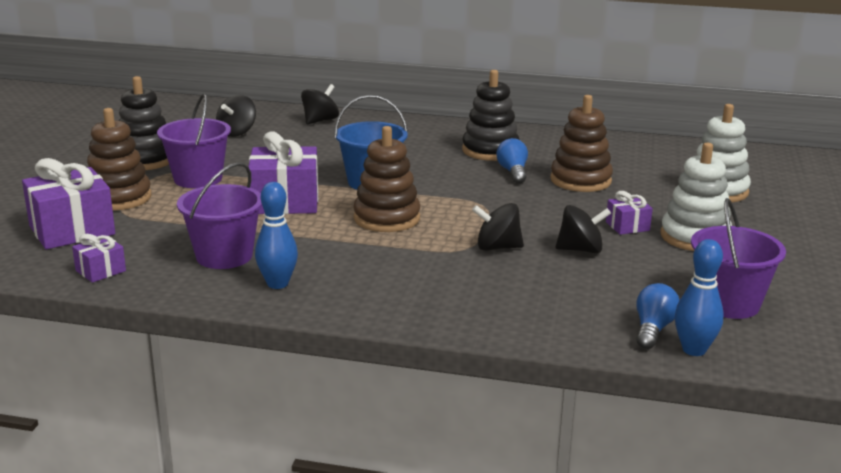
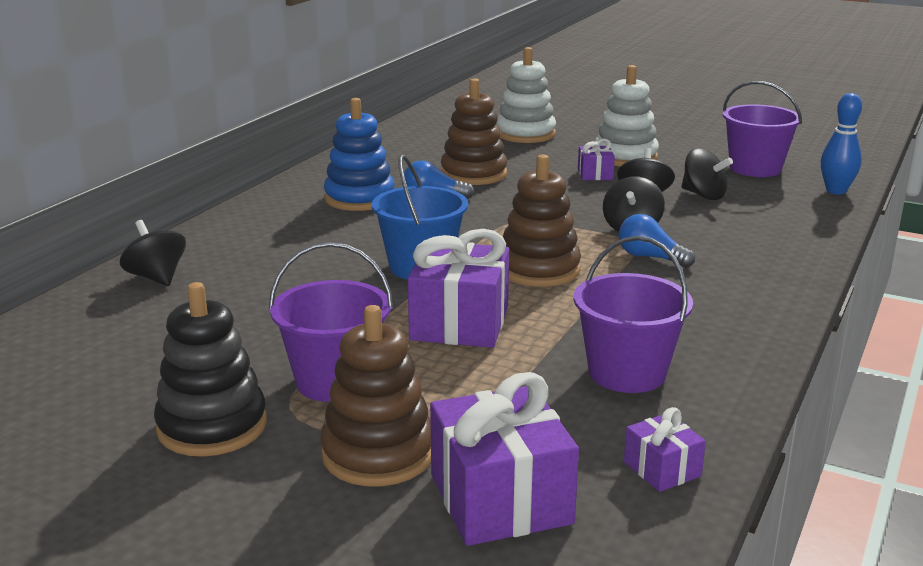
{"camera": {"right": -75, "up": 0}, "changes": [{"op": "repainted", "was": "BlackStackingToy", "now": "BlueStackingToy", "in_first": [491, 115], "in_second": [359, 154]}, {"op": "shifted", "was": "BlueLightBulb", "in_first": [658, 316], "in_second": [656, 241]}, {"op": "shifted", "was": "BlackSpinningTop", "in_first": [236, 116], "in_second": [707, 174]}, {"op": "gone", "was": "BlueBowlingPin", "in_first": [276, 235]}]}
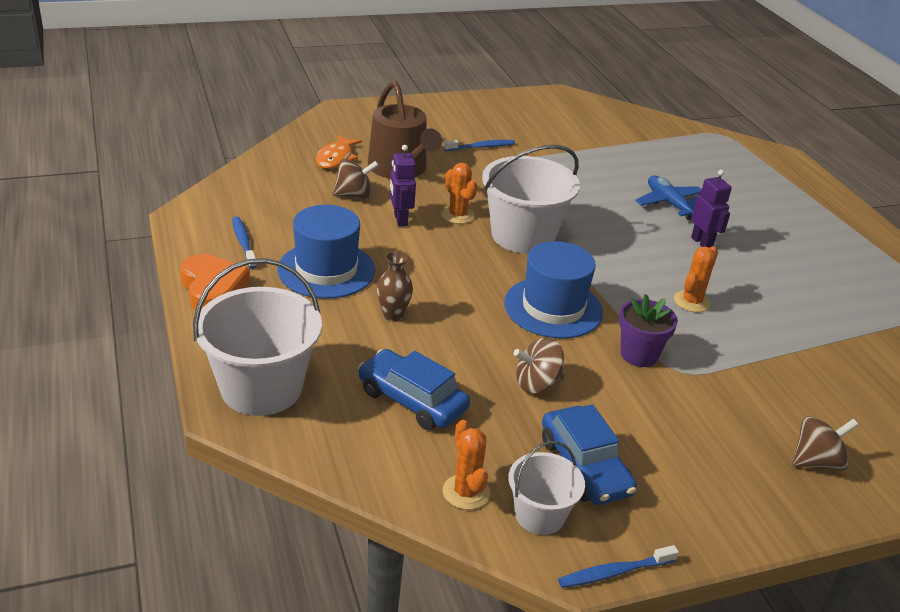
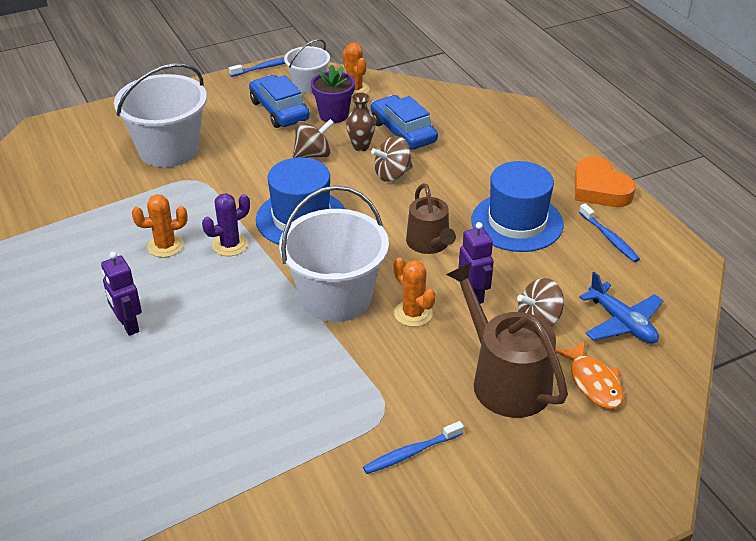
{"camera": {"right": 175, "up": 5}, "changes": [{"op": "shifted", "was": "WhiteBucket", "in_first": [257, 337], "in_second": [160, 115]}, {"op": "rotated", "was": "OrangeCactus", "in_first": [696, 279], "in_second": [160, 226], "clockwise": 45}, {"op": "new", "now": "PurpleCactus", "in_second": [226, 224]}, {"op": "shifted", "was": "PurpleFlowerPot", "in_first": [648, 330], "in_second": [333, 94]}, {"op": "shifted", "was": "BrownVase", "in_first": [395, 286], "in_second": [361, 121]}, {"op": "rotated", "was": "BlueCar", "in_first": [414, 389], "in_second": [404, 122], "clockwise": -150}, {"op": "shifted", "was": "BrownSpinningTop", "in_first": [825, 443], "in_second": [392, 159]}, {"op": "new", "now": "BrownWateringCan", "in_second": [431, 218]}, {"op": "rotated", "was": "OrangeFish", "in_first": [339, 152], "in_second": [589, 374], "clockwise": 150}, {"op": "shifted", "was": "BluePlane", "in_first": [668, 198], "in_second": [621, 308]}]}
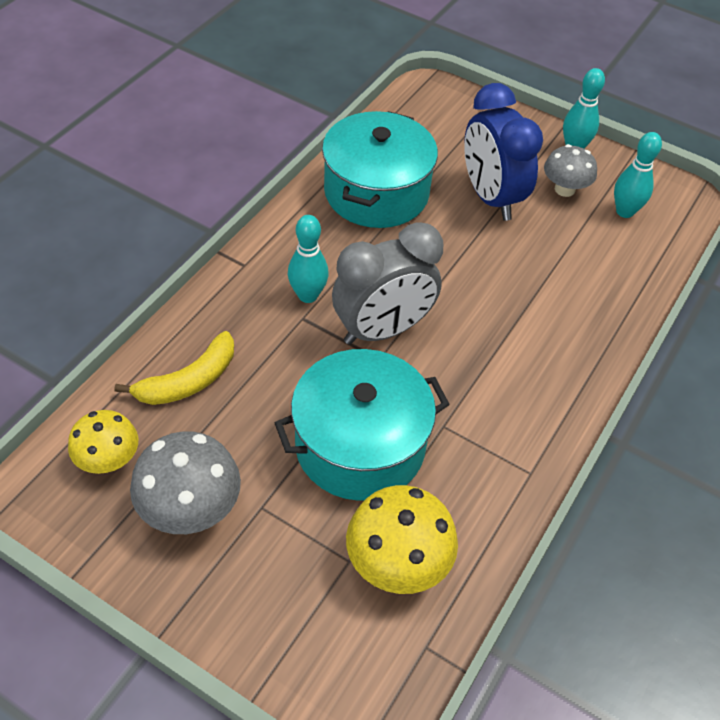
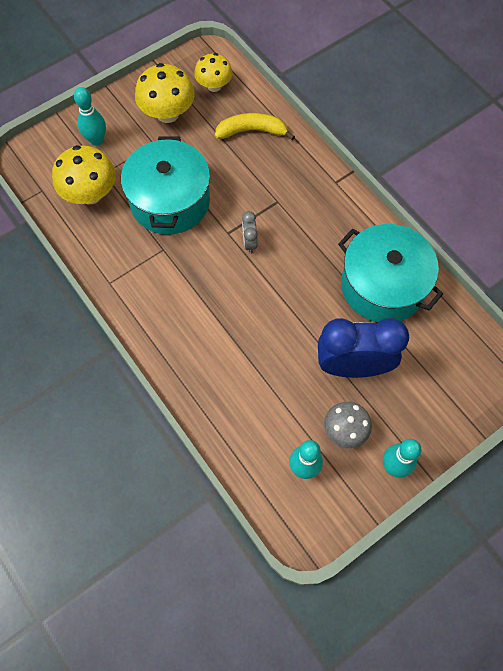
{"camera": {"right": 115, "up": 15}, "changes": [{"op": "shifted", "was": "TurquoiseBowlingPin", "in_first": [308, 259], "in_second": [90, 116]}, {"op": "repainted", "was": "GreyMushroom", "now": "YellowMushroom", "in_first": [185, 482], "in_second": [165, 93]}, {"op": "rotated", "was": "YellowBanana", "in_first": [174, 368], "in_second": [255, 126], "clockwise": 105}, {"op": "scaled", "was": "GreyClock", "in_first": [387, 283], "in_second": [250, 232], "ratio": 0.43}]}
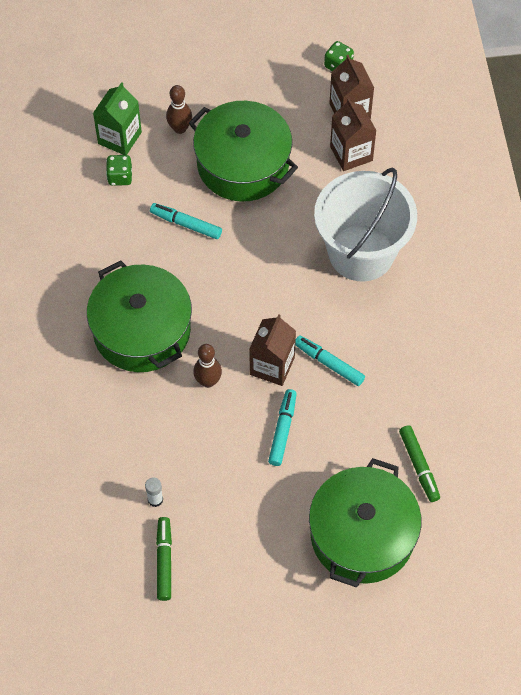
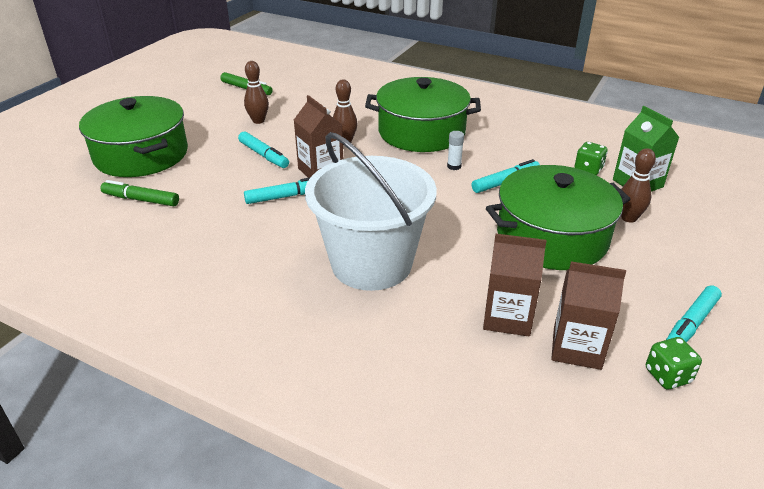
{"camera": {"right": 125, "up": -25}, "changes": [{"op": "new", "now": "BrownBowlingPin", "in_second": [256, 92]}, {"op": "shifted", "was": "WhiteGlueStick", "in_first": [154, 492], "in_second": [455, 150]}, {"op": "new", "now": "TurquoiseMarker", "in_second": [694, 313]}]}
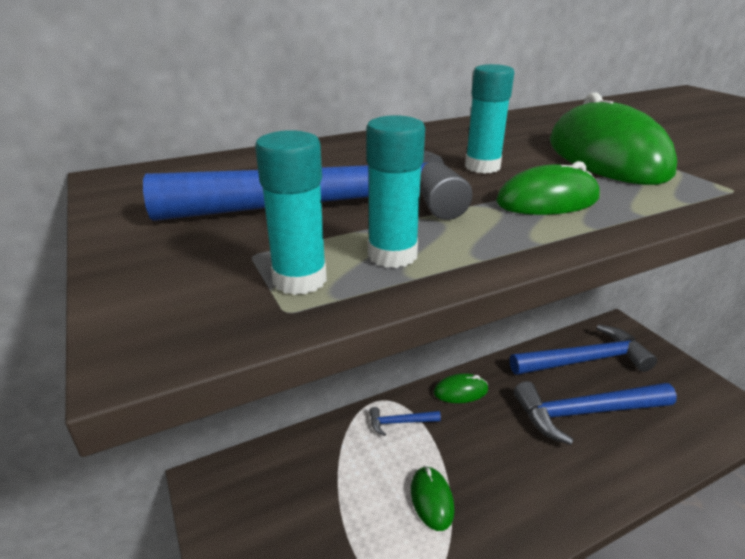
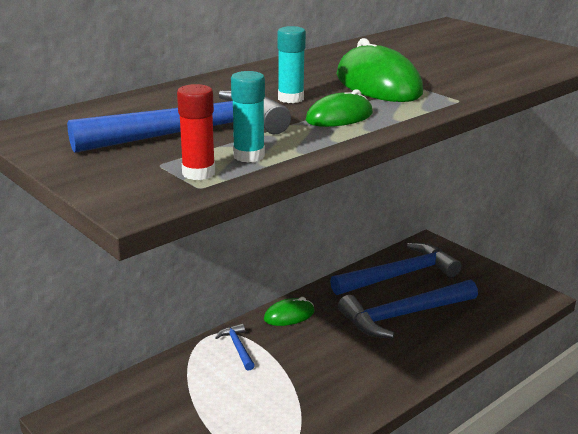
{"camera": {"right": -15, "up": -5}, "changes": [{"op": "repainted", "was": "TurquoiseGlueStick", "now": "RedGlueStick", "in_first": [291, 212], "in_second": [196, 132]}, {"op": "rotated", "was": "BlueHammer", "in_first": [405, 421], "in_second": [235, 347], "clockwise": 90}, {"op": "gone", "was": "GreenMouse", "in_first": [433, 498]}]}
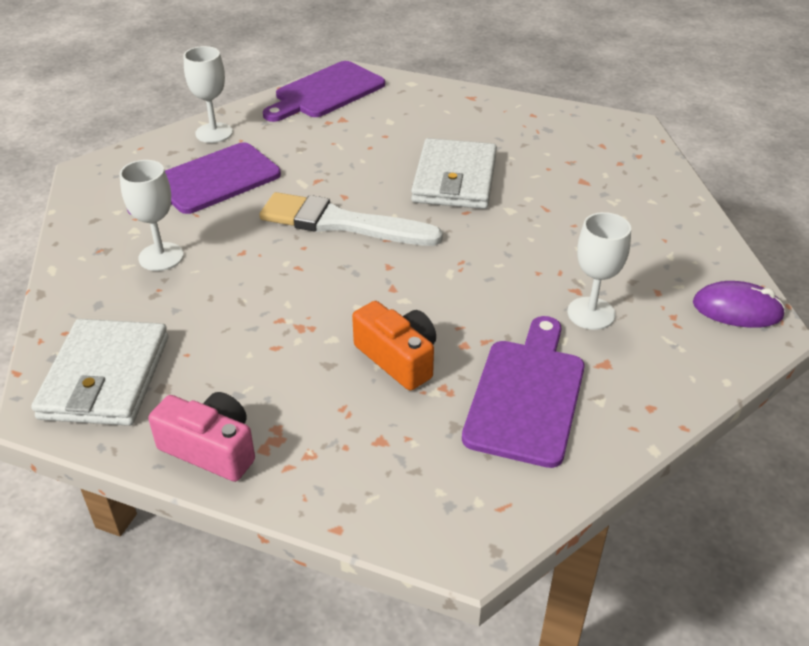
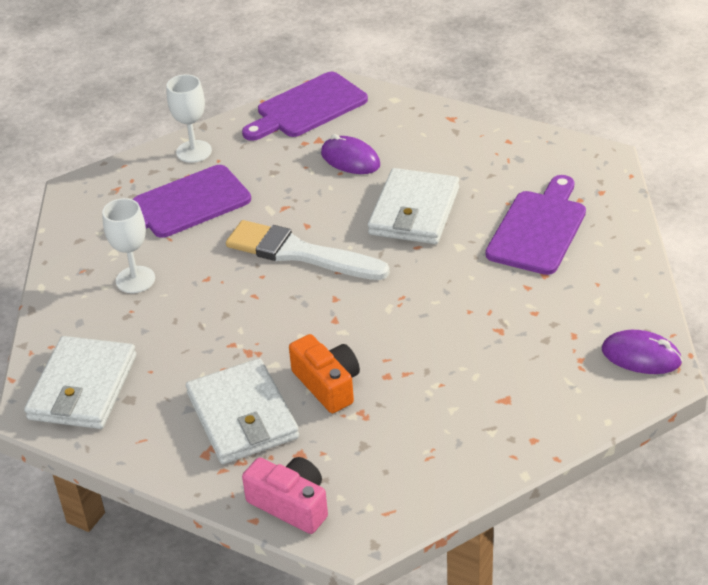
{"camera": {"right": 10, "up": 0}, "changes": [{"op": "new", "now": "WhiteWallet", "in_second": [242, 411]}, {"op": "shifted", "was": "PinkCamera", "in_first": [201, 437], "in_second": [285, 495]}, {"op": "new", "now": "PurpleMouse", "in_second": [350, 154]}, {"op": "shifted", "was": "PurpleCuttingBoard", "in_first": [523, 392], "in_second": [535, 225]}, {"op": "gone", "was": "WhiteGoblet", "in_first": [599, 271]}]}
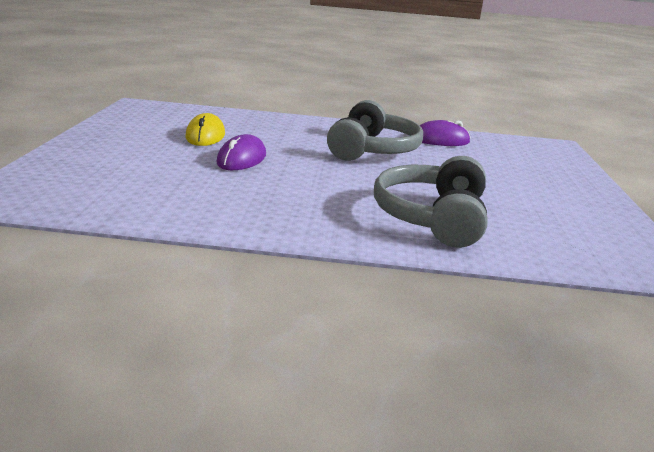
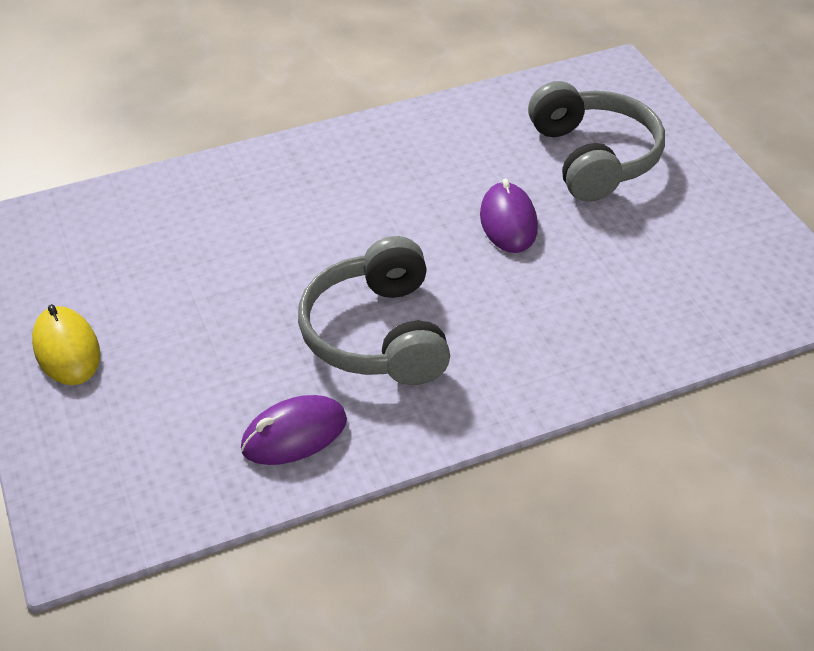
{"camera": {"right": 155, "up": 20}, "changes": [{"op": "shifted", "was": "YellowMouse", "in_first": [205, 129], "in_second": [66, 344]}, {"op": "shifted", "was": "GreyHeadphones", "in_first": [431, 202], "in_second": [596, 141]}]}
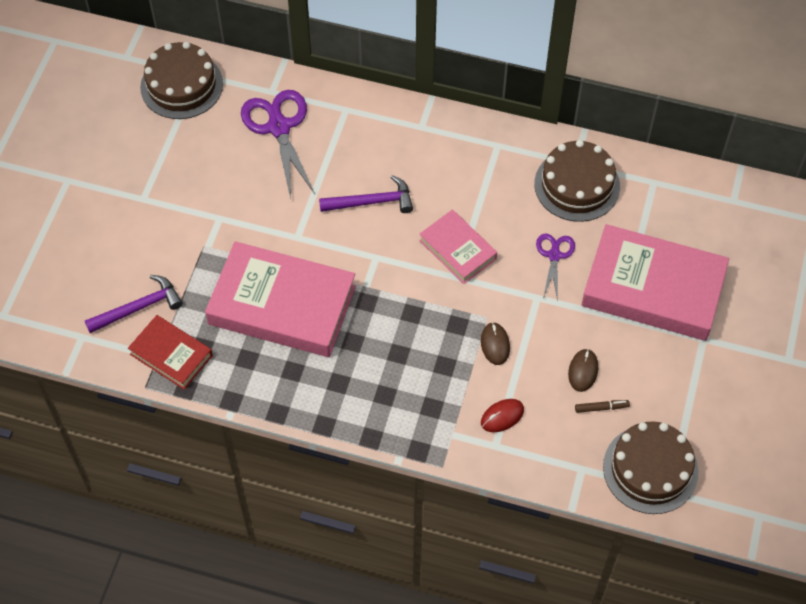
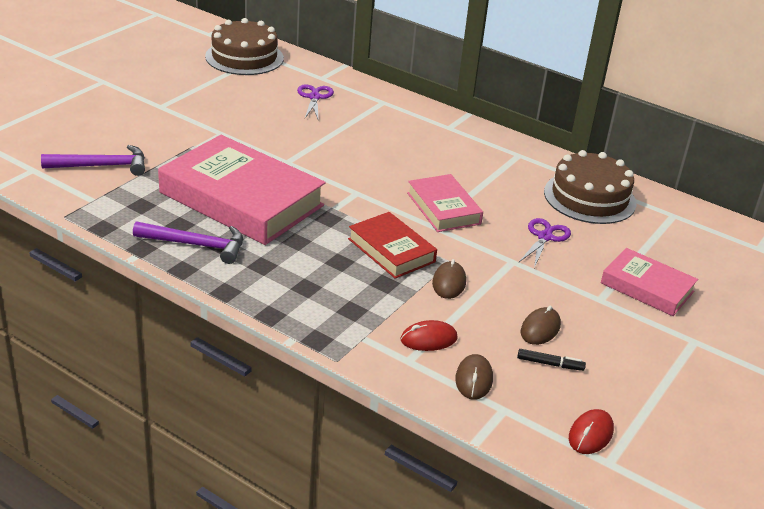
{"camera": {"right": 15, "up": -25}, "changes": [{"op": "shifted", "was": "PurpleHammer", "in_first": [366, 194], "in_second": [188, 242]}, {"op": "scaled", "was": "PurpleScissors", "in_first": [278, 144], "in_second": [315, 101], "ratio": 0.56}, {"op": "shifted", "was": "RedBook", "in_first": [170, 352], "in_second": [392, 245]}, {"op": "new", "now": "BrownMouse", "in_second": [474, 377]}, {"op": "repainted", "was": "BrownMarker", "now": "BlackMarker", "in_first": [602, 406], "in_second": [551, 360]}, {"op": "swapped", "was": "BrownCake", "now": "RedMouse", "in_first": [650, 467], "in_second": [591, 431]}, {"op": "scaled", "was": "PinkBook", "in_first": [655, 282], "in_second": [649, 282], "ratio": 0.53}]}
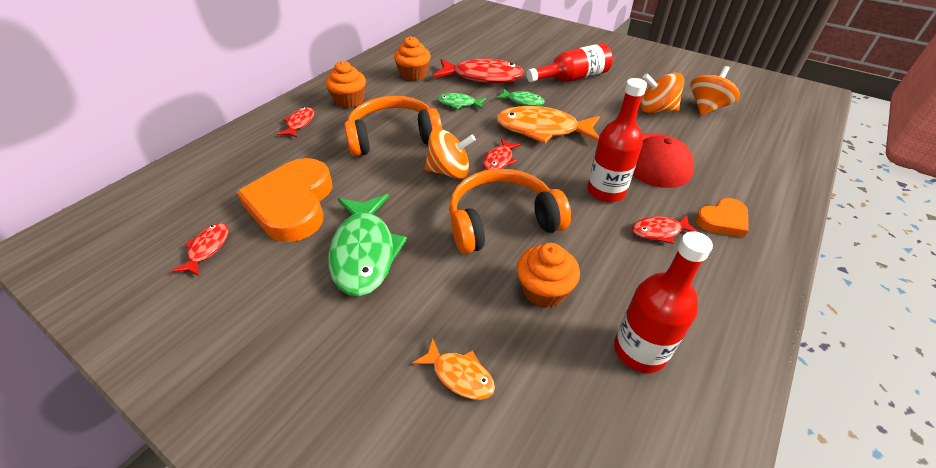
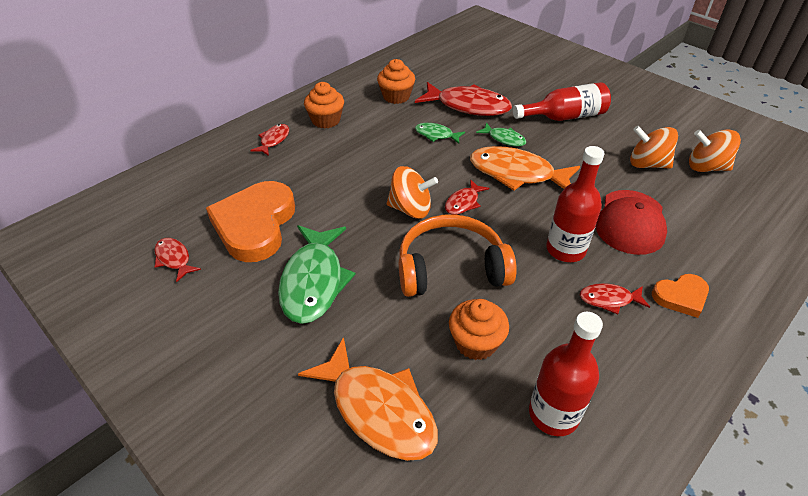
{"camera": {"right": 10, "up": 0}, "changes": [{"op": "rotated", "was": "RedFish", "in_first": [199, 249], "in_second": [177, 260], "clockwise": -60}, {"op": "scaled", "was": "OrangeFish", "in_first": [453, 369], "in_second": [368, 399], "ratio": 2.0}, {"op": "rotated", "was": "OrangeSpinningTop", "in_first": [715, 90], "in_second": [715, 151], "clockwise": -120}, {"op": "gone", "was": "OrangeHeadphones", "in_first": [393, 126]}]}
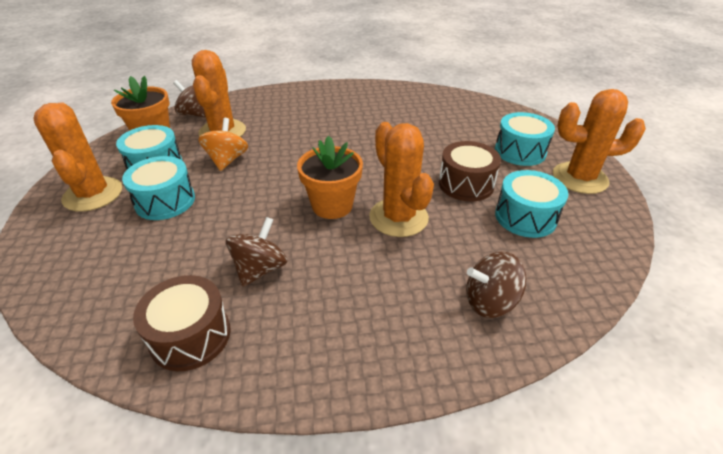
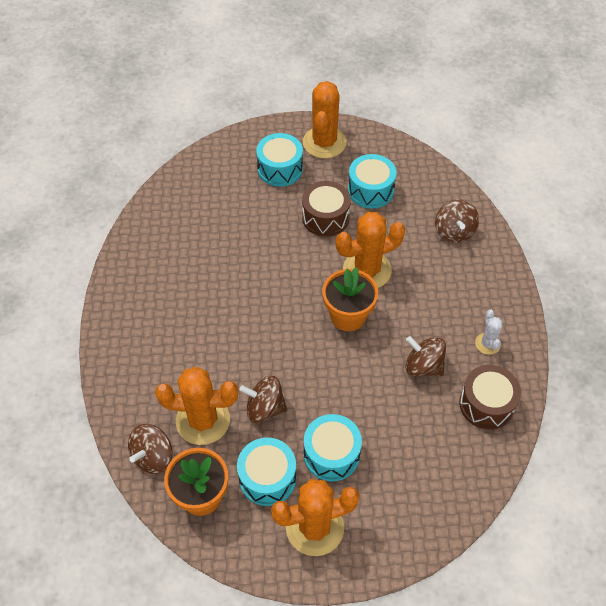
{"camera": {"right": -85, "up": 15}, "changes": [{"op": "repainted", "was": "OrangeSpinningTop", "now": "BrownSpinningTop", "in_first": [223, 144], "in_second": [263, 399]}, {"op": "new", "now": "WhiteCactus", "in_second": [489, 332]}]}
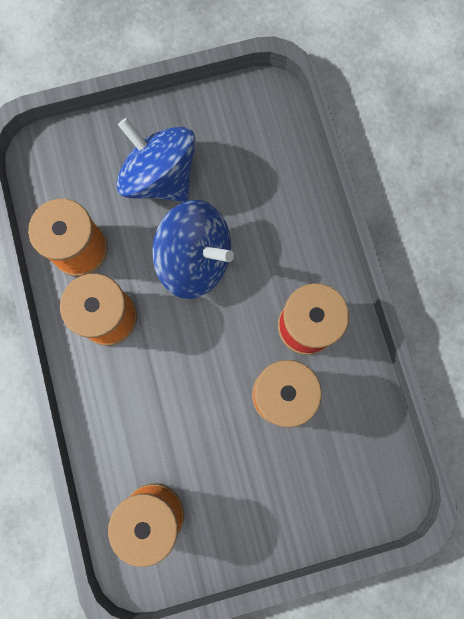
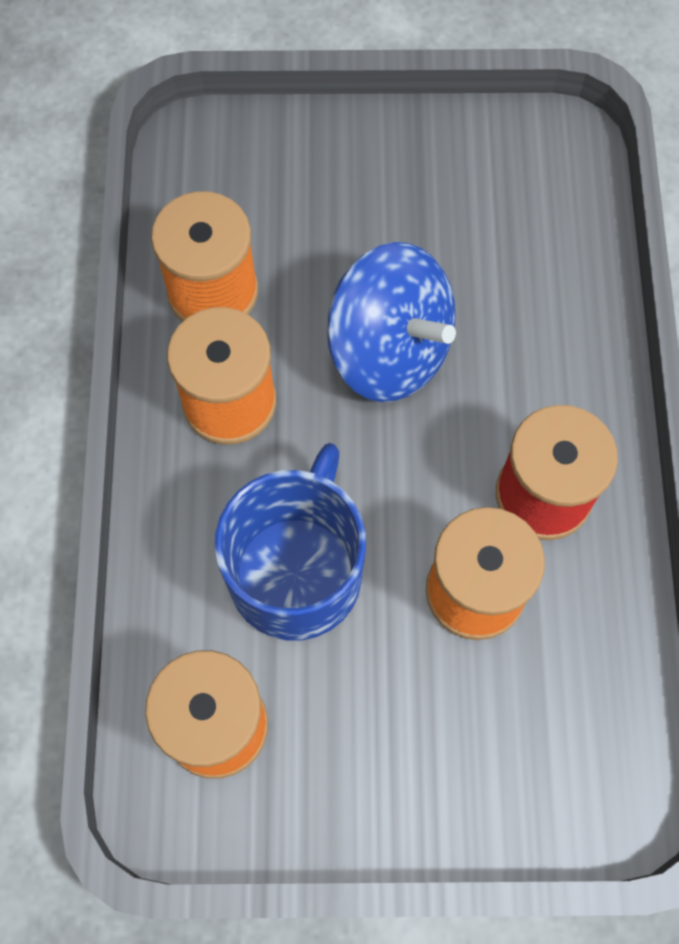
{"camera": {"right": 15, "up": -10}, "changes": [{"op": "new", "now": "BlueMug", "in_second": [290, 542]}, {"op": "gone", "was": "BlueSpinningTop", "in_first": [155, 160]}]}
